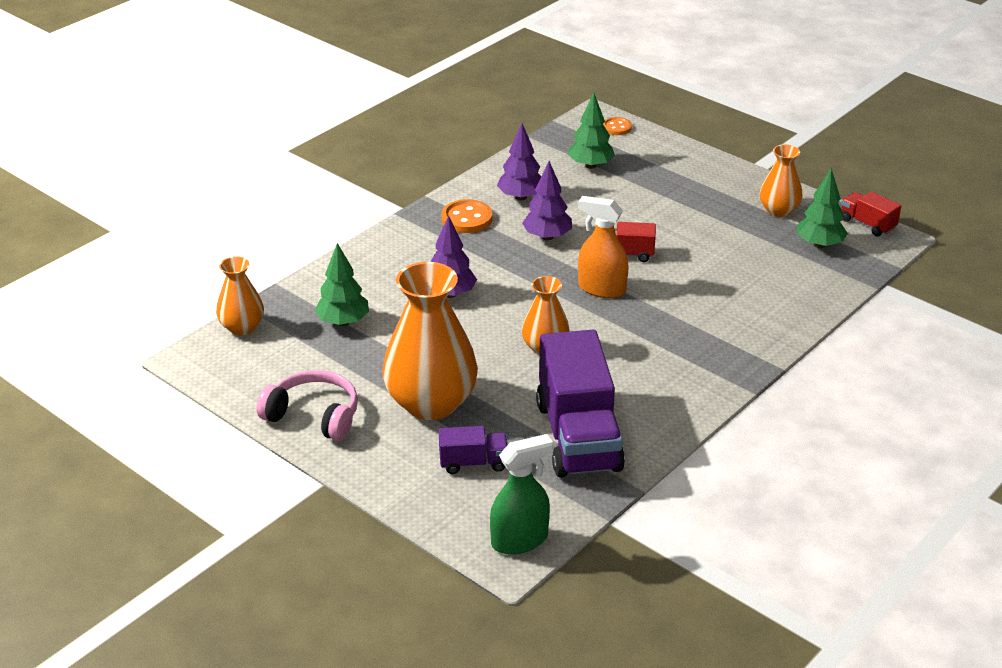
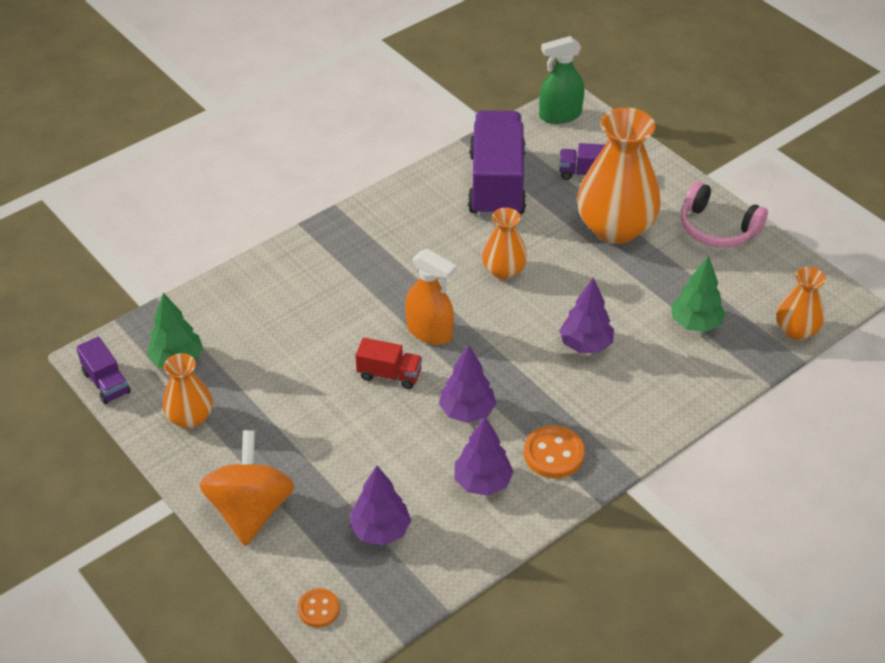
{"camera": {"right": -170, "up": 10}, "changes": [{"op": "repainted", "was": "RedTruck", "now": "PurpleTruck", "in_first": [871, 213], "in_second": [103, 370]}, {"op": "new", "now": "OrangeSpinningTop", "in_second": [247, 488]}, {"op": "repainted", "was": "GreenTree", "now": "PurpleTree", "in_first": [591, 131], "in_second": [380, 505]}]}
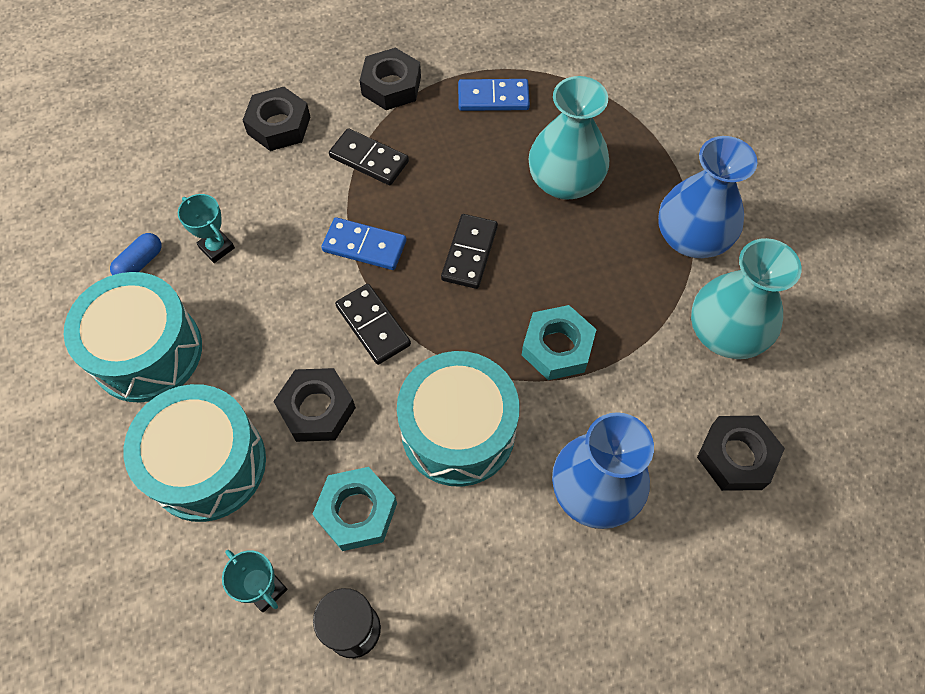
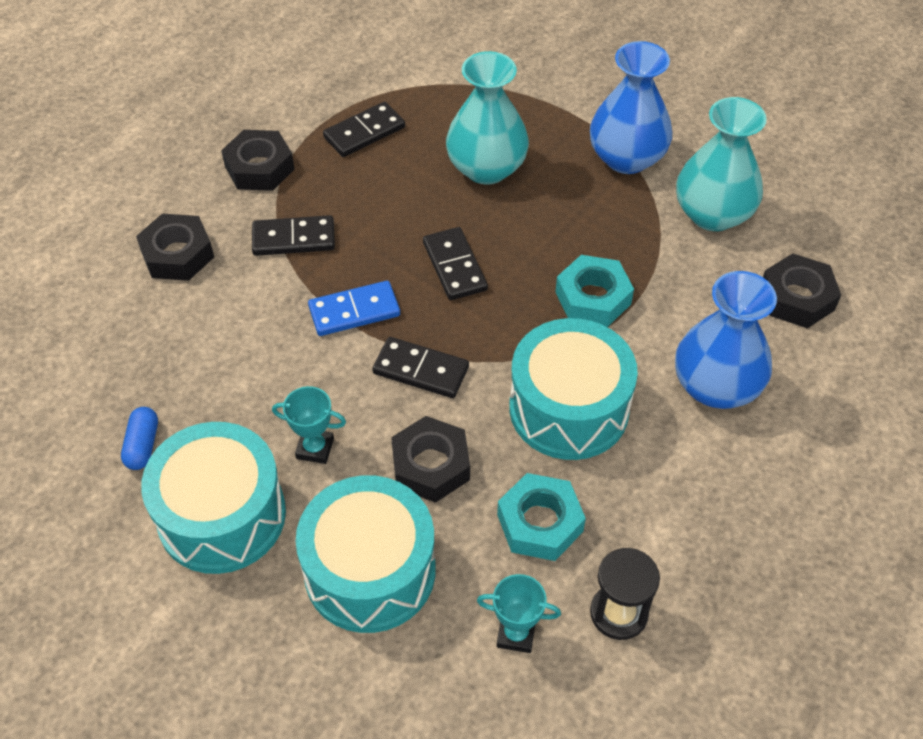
{"camera": {"right": -35, "up": -10}, "changes": [{"op": "shifted", "was": "TurquoiseTrophy", "in_first": [206, 228], "in_second": [309, 425]}, {"op": "repainted", "was": "BlueDomino", "now": "BlackDomino", "in_first": [494, 95], "in_second": [364, 129]}]}
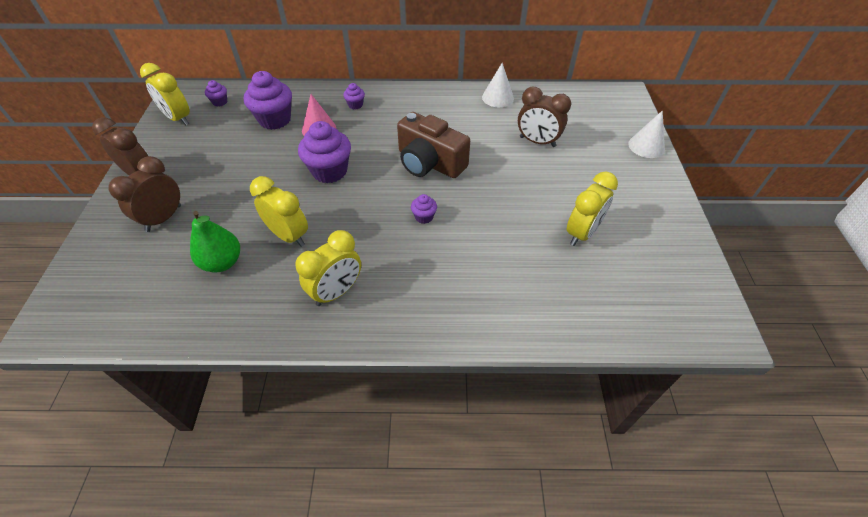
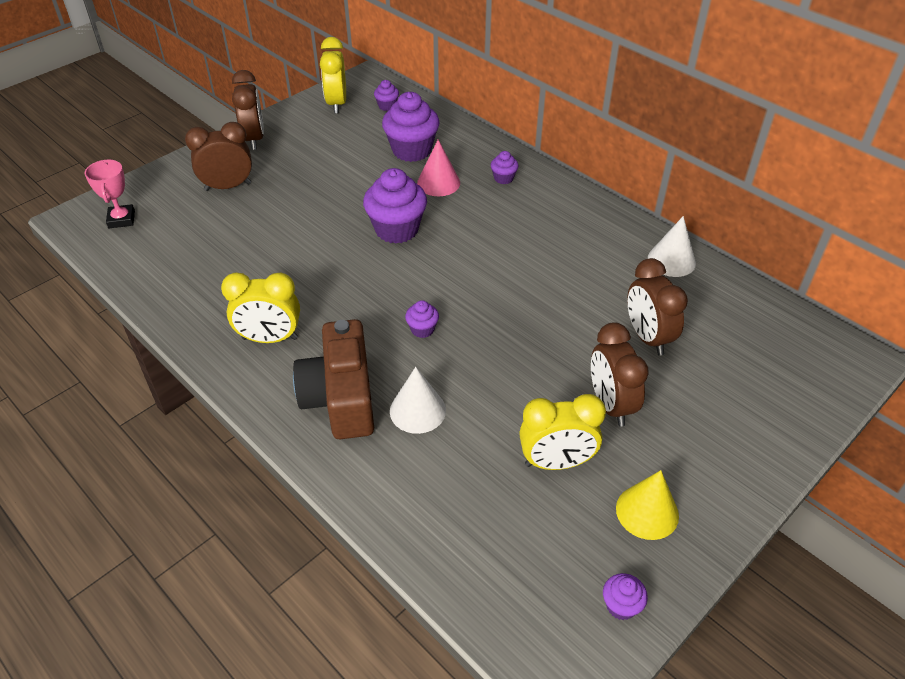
{"camera": {"right": 45, "up": -5}, "changes": [{"op": "new", "now": "PinkTrophy", "in_second": [110, 194]}, {"op": "shifted", "was": "BrownCamera", "in_first": [433, 145], "in_second": [333, 379]}, {"op": "shifted", "was": "WhiteCone", "in_first": [646, 134], "in_second": [418, 400]}, {"op": "new", "now": "BrownClock", "in_second": [620, 374]}, {"op": "new", "now": "PurpleCupcake", "in_second": [625, 596]}, {"op": "new", "now": "YellowCone", "in_second": [647, 505]}, {"op": "gone", "was": "GreenPear", "in_first": [215, 241]}, {"op": "gone", "was": "YellowClock", "in_first": [279, 211]}]}
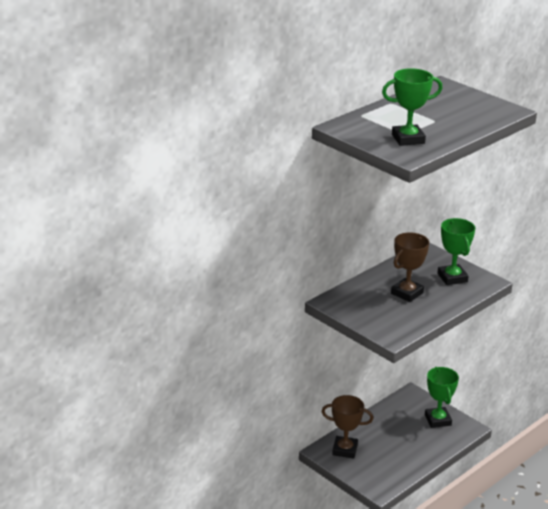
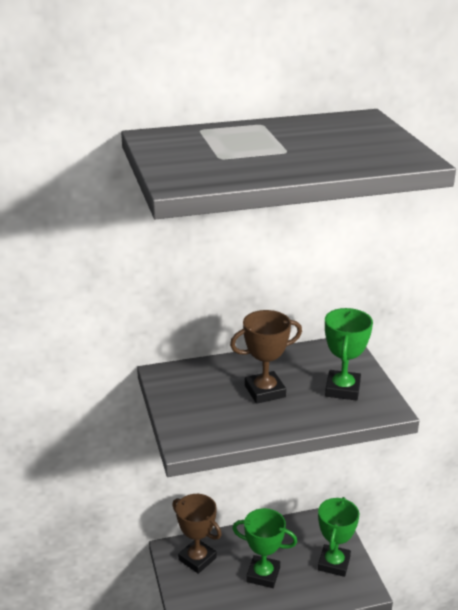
{"camera": {"right": 30, "up": 0}, "changes": [{"op": "shifted", "was": "GreenTrophy", "in_first": [412, 107], "in_second": [264, 548]}]}
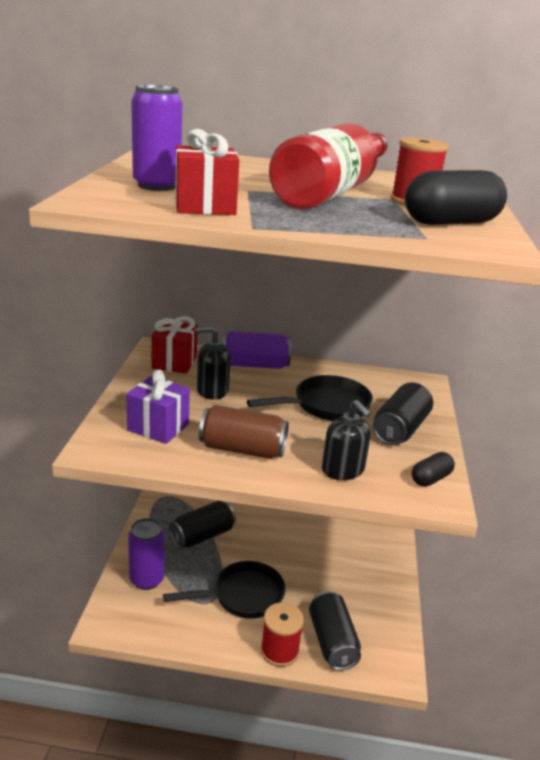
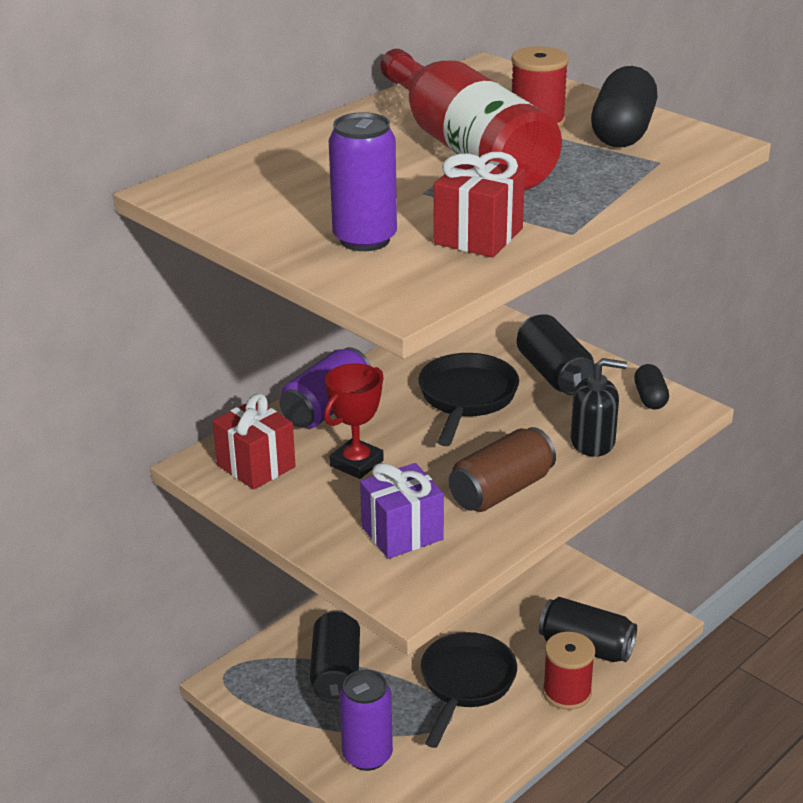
{"camera": {"right": -50, "up": 5}, "changes": [{"op": "swapped", "was": "BlackSoapDispenser", "now": "RedTrophy", "in_first": [213, 363], "in_second": [354, 421]}]}
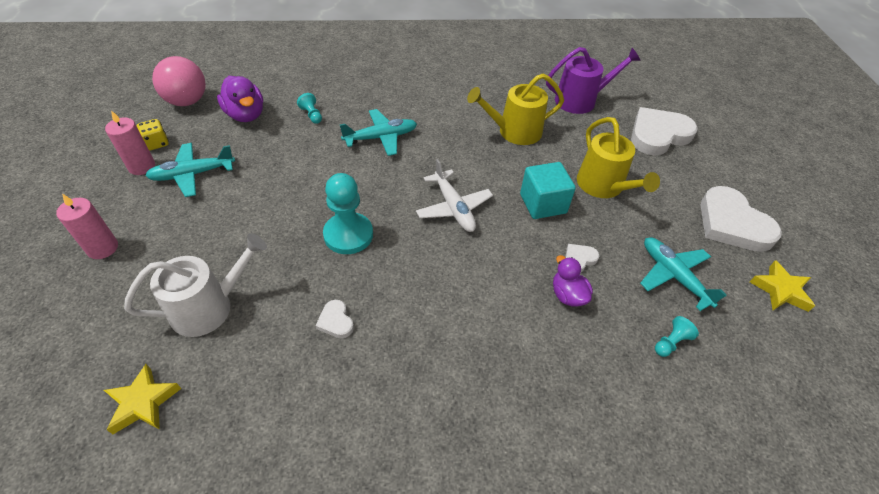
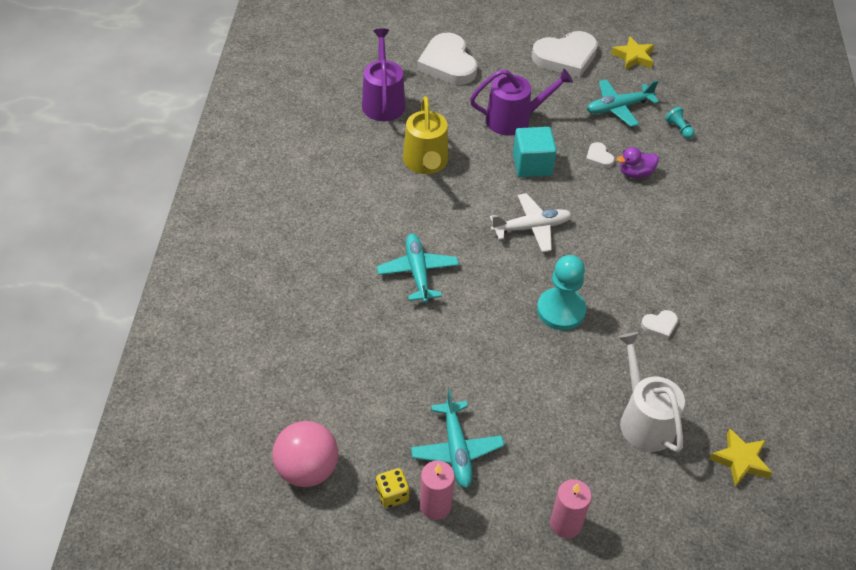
{"camera": {"right": -80, "up": 0}, "changes": [{"op": "repainted", "was": "YellowWateringCan", "now": "PurpleWateringCan", "in_first": [618, 157], "in_second": [521, 102]}, {"op": "gone", "was": "PurpleDuck", "in_first": [240, 99]}, {"op": "gone", "was": "TurquoisePawn", "in_first": [309, 108]}]}
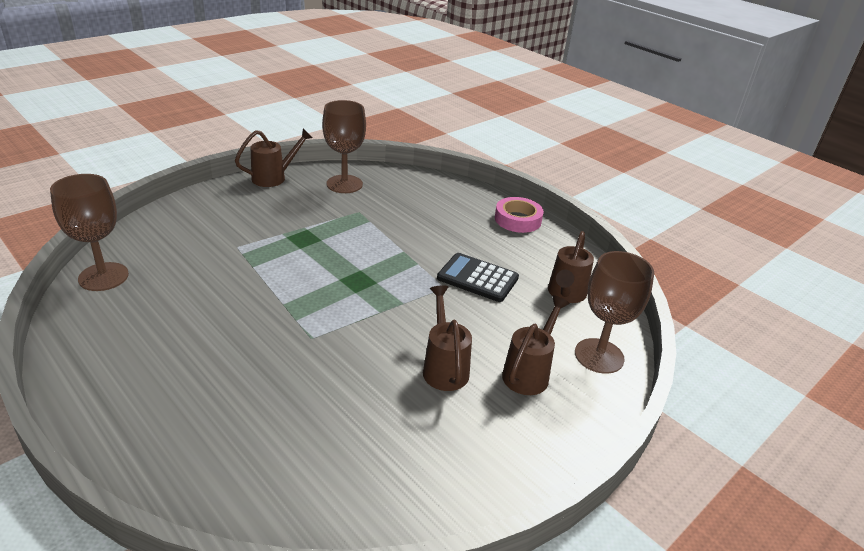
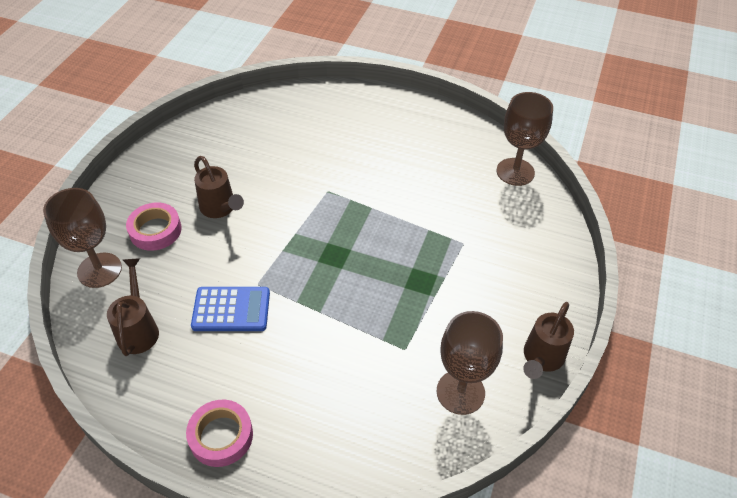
{"camera": {"right": 155, "up": 15}, "changes": [{"op": "swapped", "was": "BrownWateringCan", "now": "PinkTape", "in_first": [536, 345], "in_second": [154, 227]}, {"op": "repainted", "was": "BlackCalculator", "now": "BlueCalculator", "in_first": [478, 277], "in_second": [230, 309]}]}
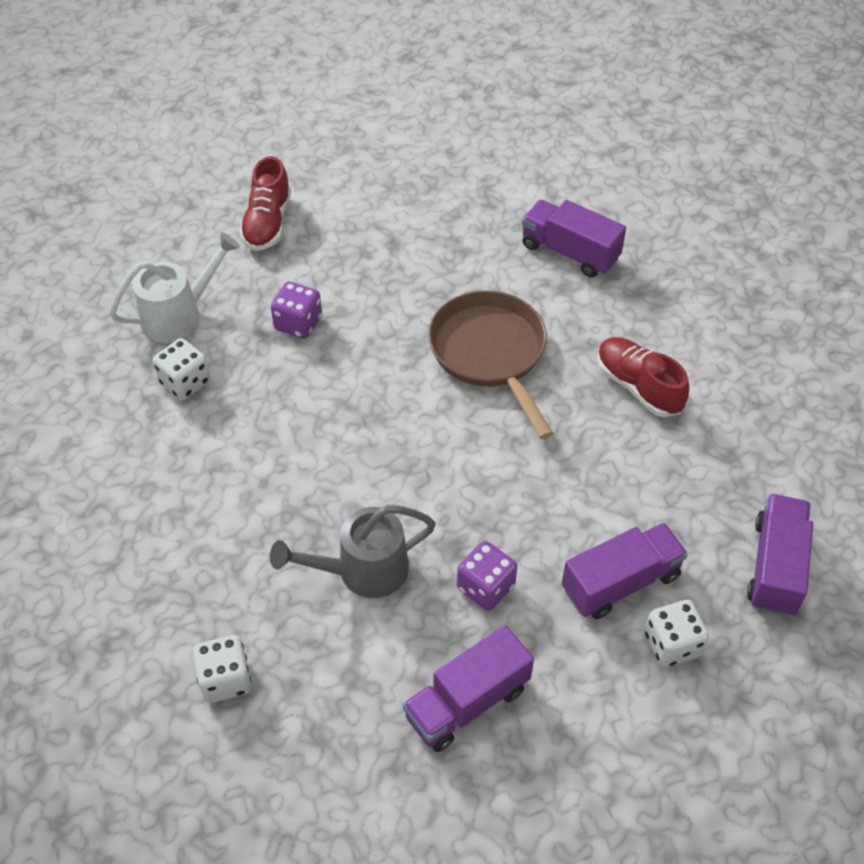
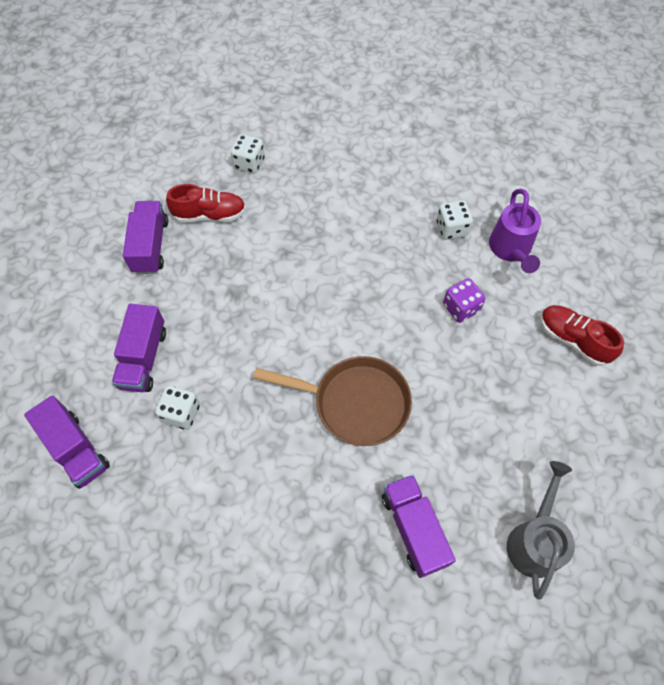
{"camera": {"right": 125, "up": 10}, "changes": [{"op": "shifted", "was": "WhiteDice", "in_first": [677, 633], "in_second": [177, 408]}, {"op": "shifted", "was": "RedShoe", "in_first": [643, 377], "in_second": [206, 203]}, {"op": "rotated", "was": "PurpleTruck", "in_first": [574, 239], "in_second": [419, 526], "clockwise": -90}, {"op": "repainted", "was": "WhiteWateringCan", "now": "PurpleWateringCan", "in_first": [174, 287], "in_second": [515, 231]}, {"op": "shifted", "was": "GreyWateringCan", "in_first": [353, 551], "in_second": [541, 530]}, {"op": "gone", "was": "PurpleDice", "in_first": [487, 576]}]}
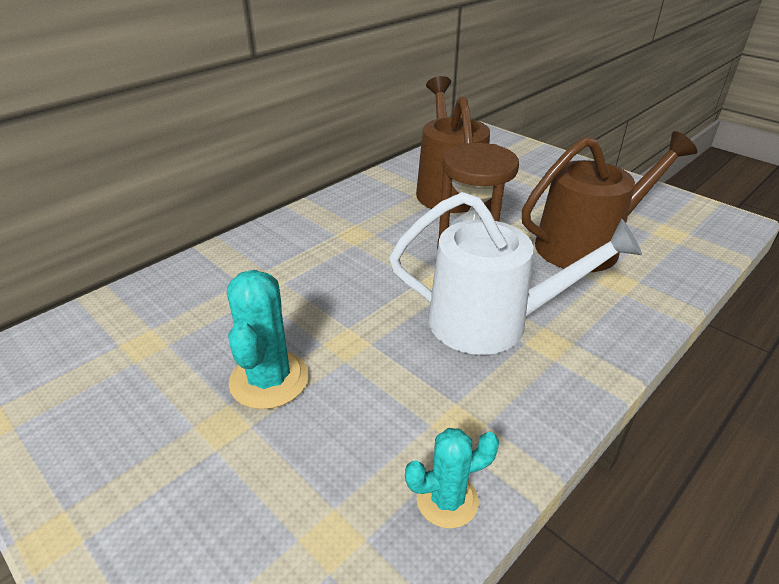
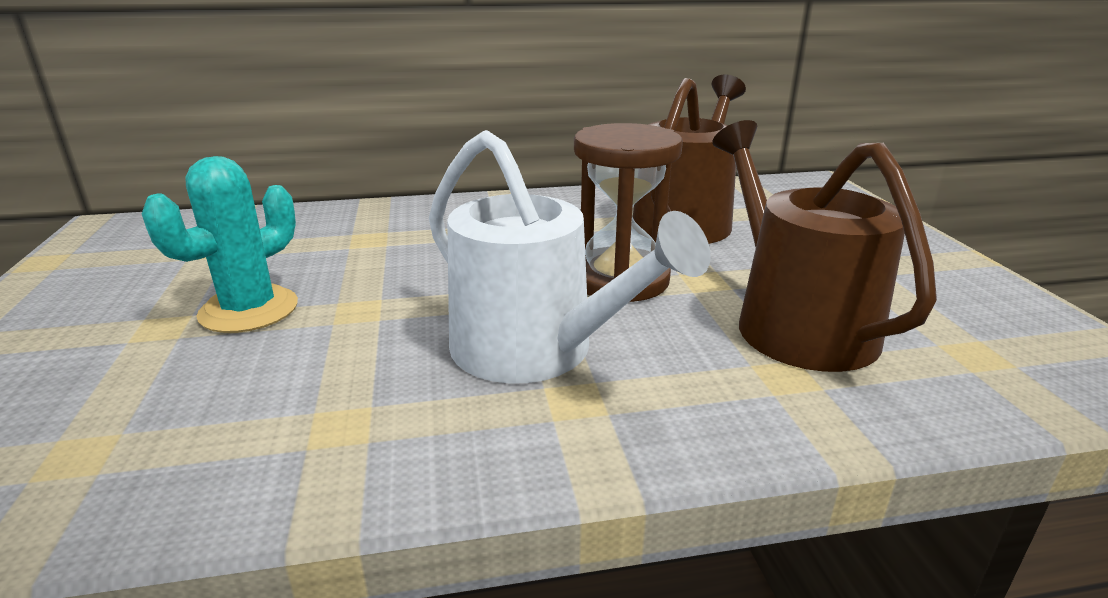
{"camera": {"right": 35, "up": -10}, "changes": [{"op": "rotated", "was": "BrownWateringCan", "in_first": [609, 201], "in_second": [824, 246], "clockwise": -120}, {"op": "gone", "was": "TurquoiseCactus", "in_first": [452, 478]}]}
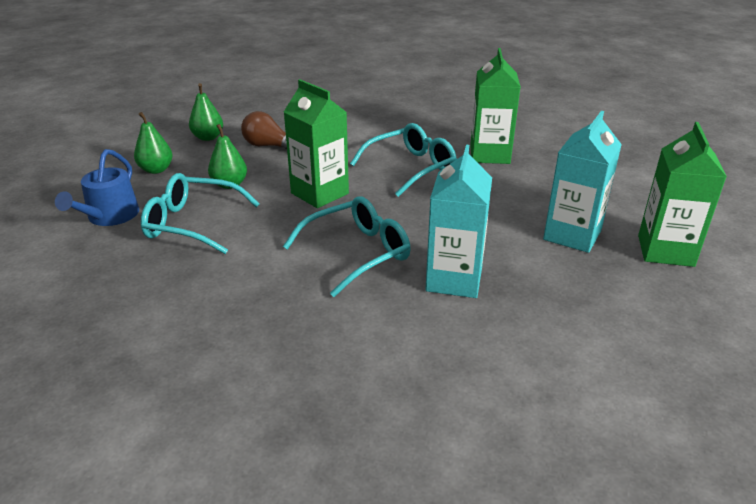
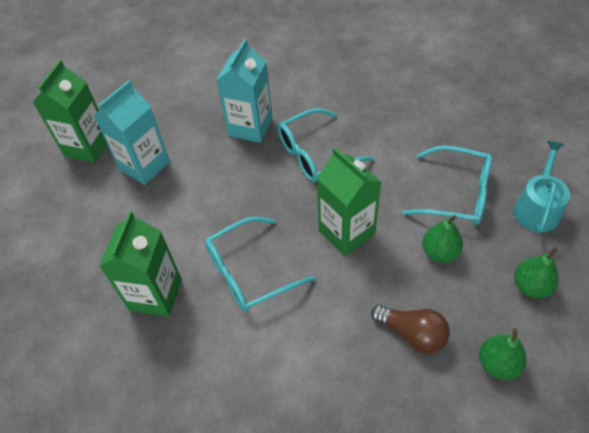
{"camera": {"right": -170, "up": 20}, "changes": [{"op": "repainted", "was": "BlueWateringCan", "now": "TurquoiseWateringCan", "in_first": [97, 187], "in_second": [542, 187]}]}
